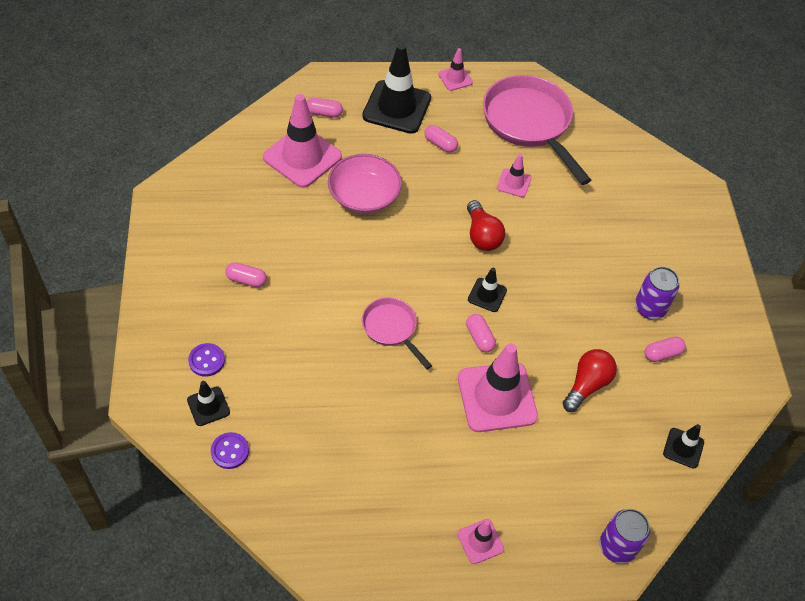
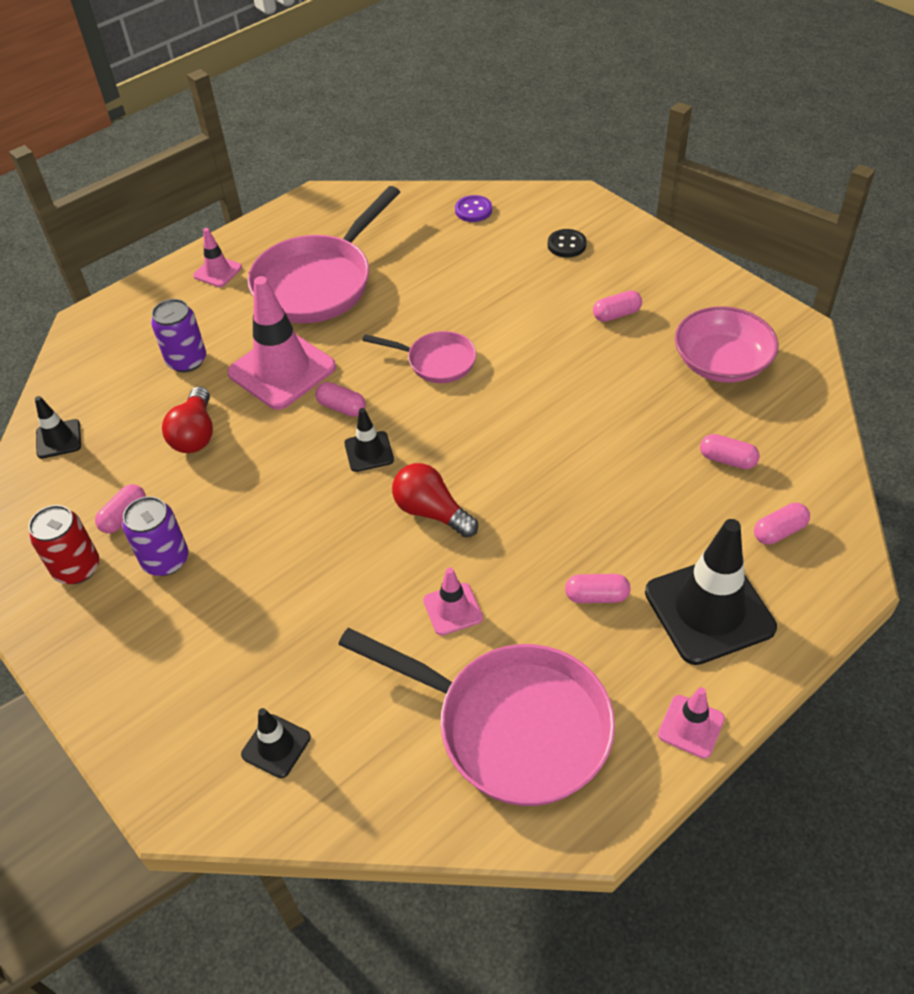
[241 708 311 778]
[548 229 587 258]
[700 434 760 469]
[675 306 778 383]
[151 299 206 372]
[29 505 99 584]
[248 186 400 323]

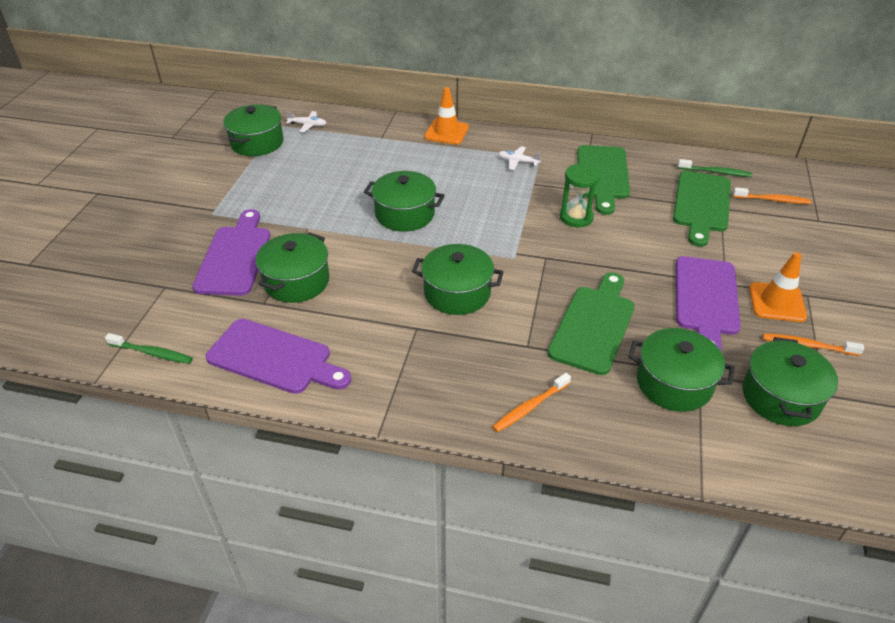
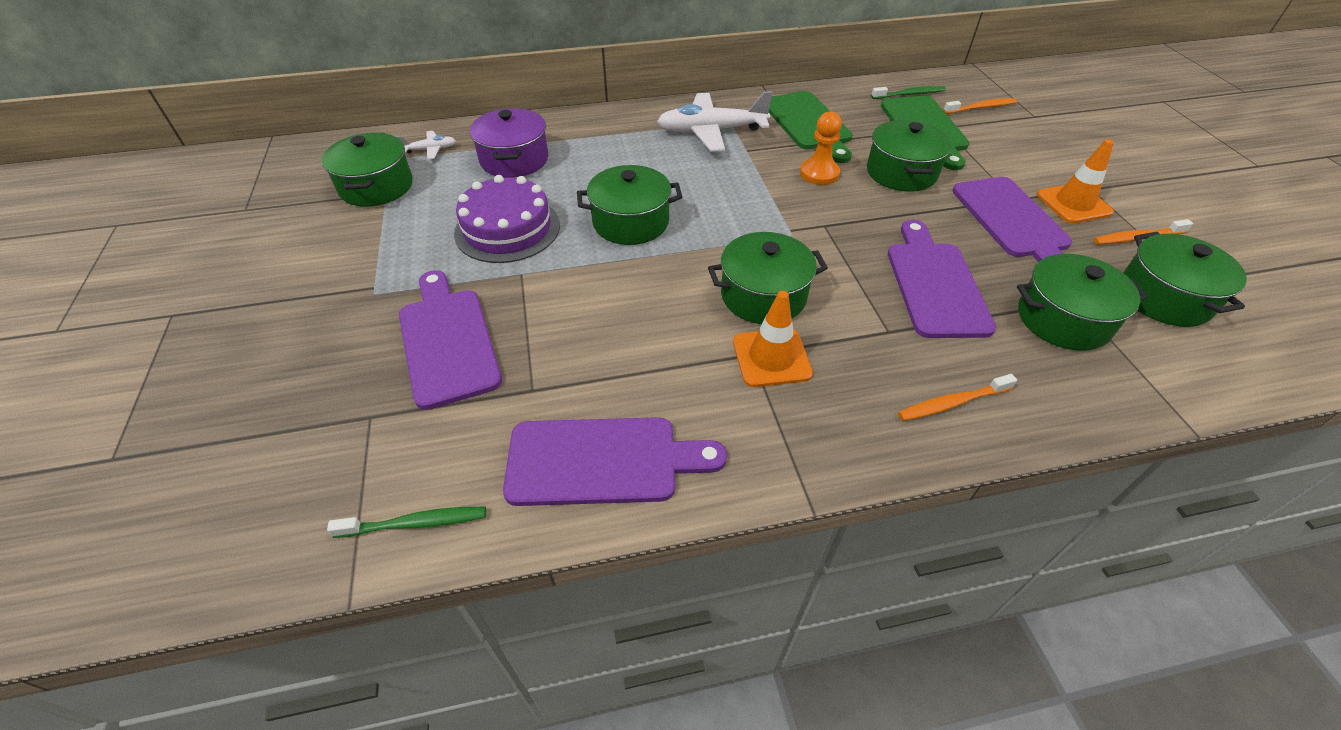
[867 120 952 192]
[733 291 813 387]
[898 374 1017 421]
[657 91 773 152]
[888 220 996 338]
[800 111 842 185]
[454 175 560 263]
[470 108 549 178]

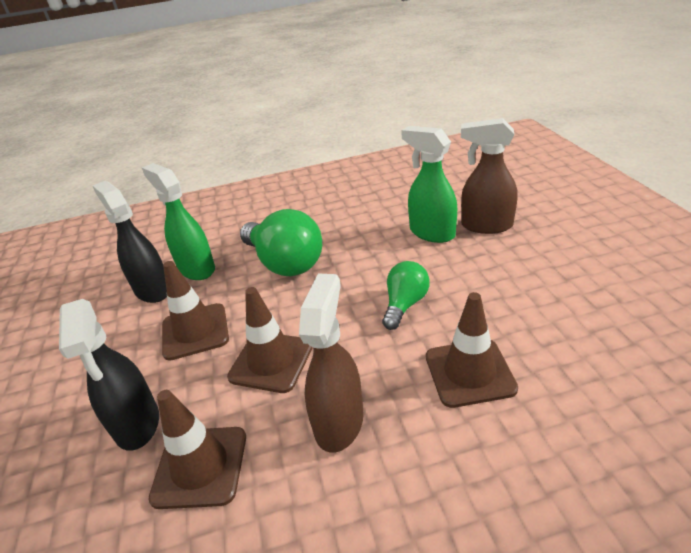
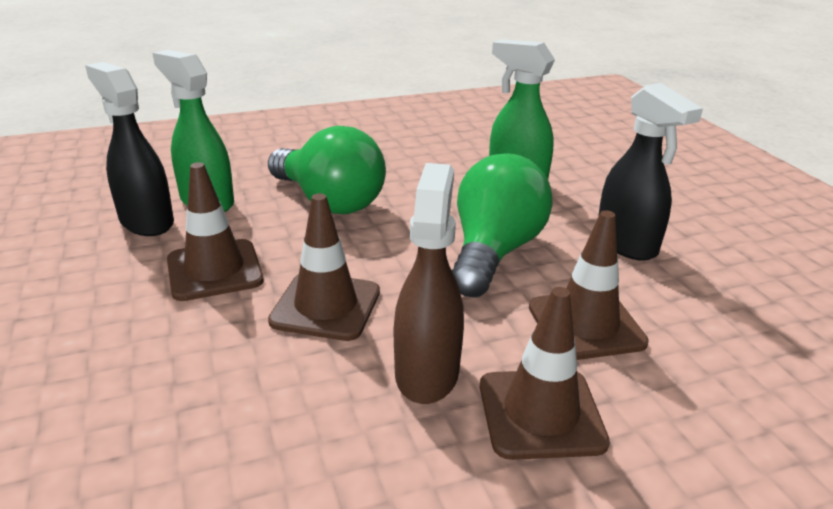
[598 83 703 261]
[480 287 610 460]
[452 153 553 297]
[461 118 518 234] (first image)

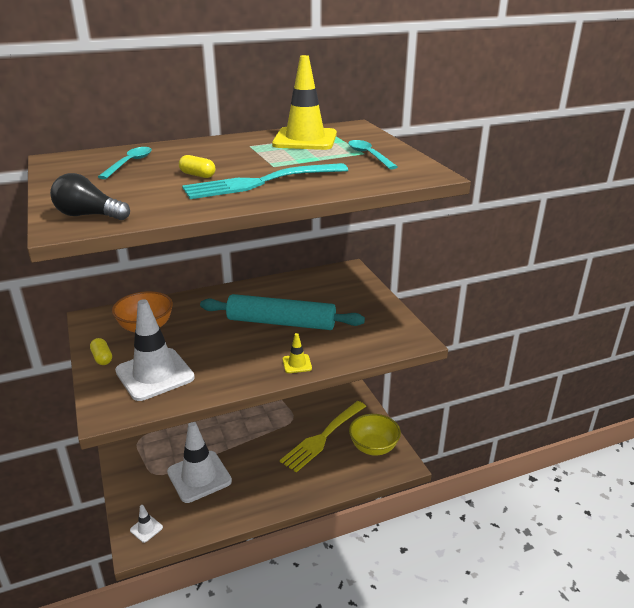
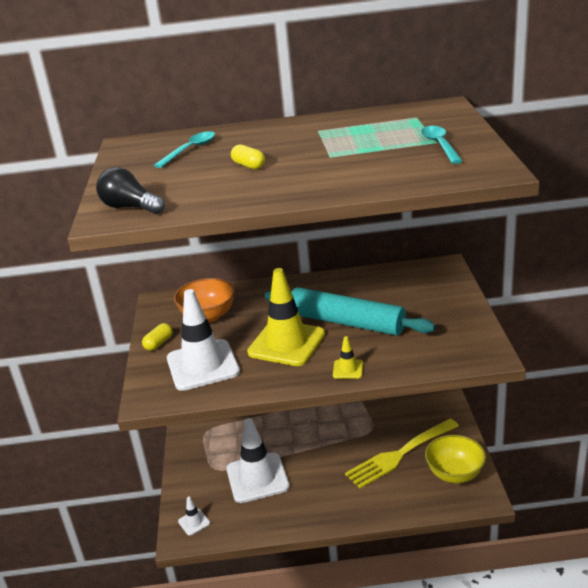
[142 323 173 351]
[182 163 348 199] (first image)
[247 268 325 366]

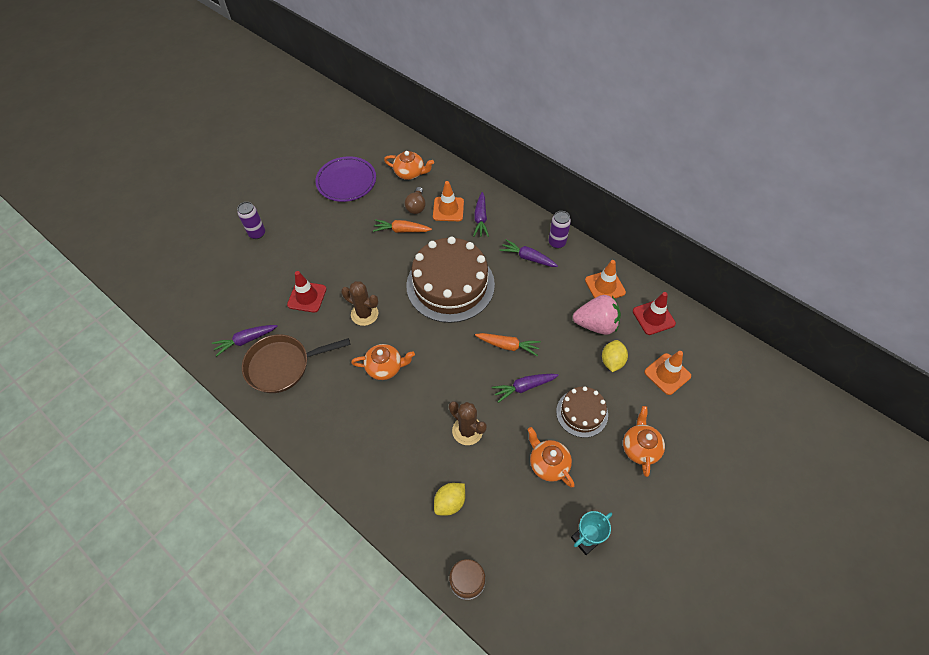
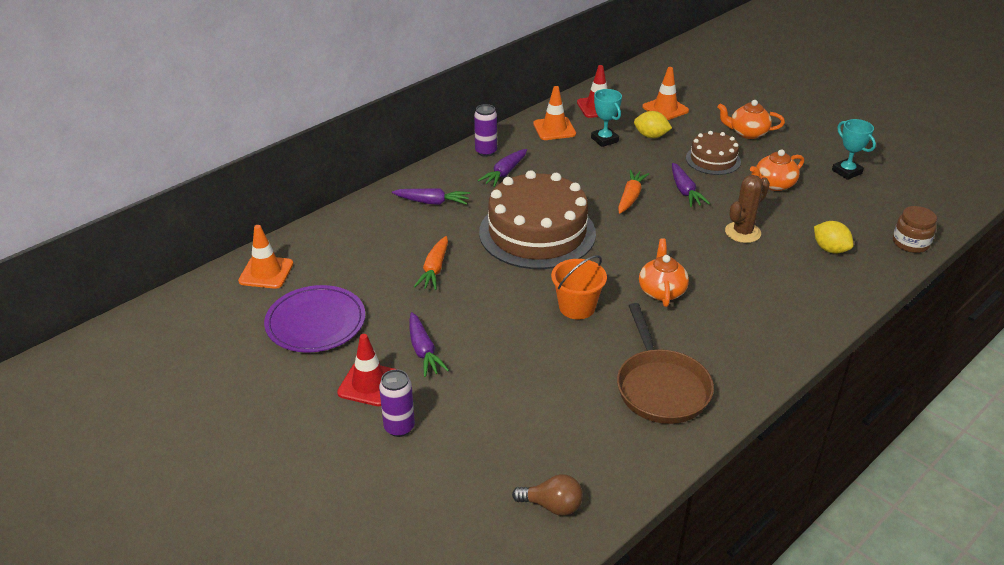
[409 312 449 377]
[337 334 395 406]
[551 255 607 319]
[384 151 434 180] (first image)
[512 474 583 516]
[238 225 293 289]
[591 89 622 147]

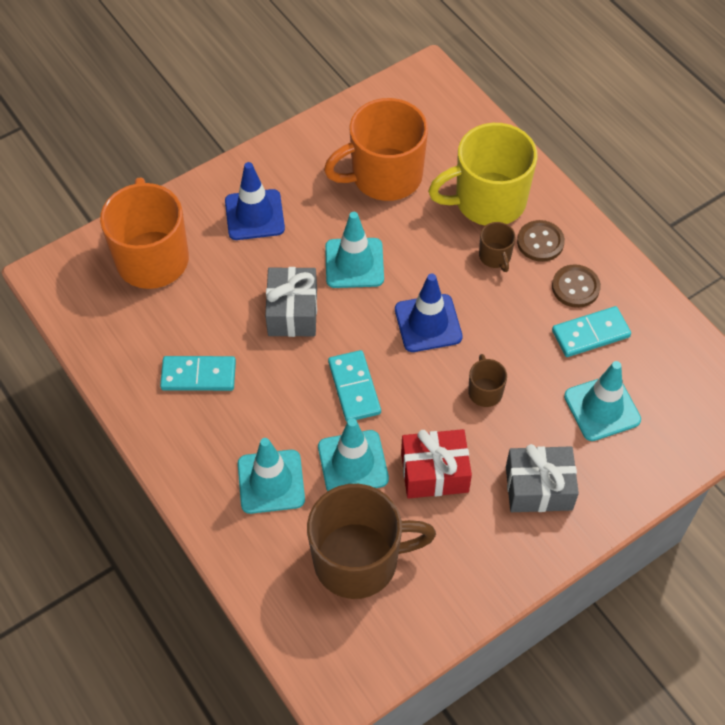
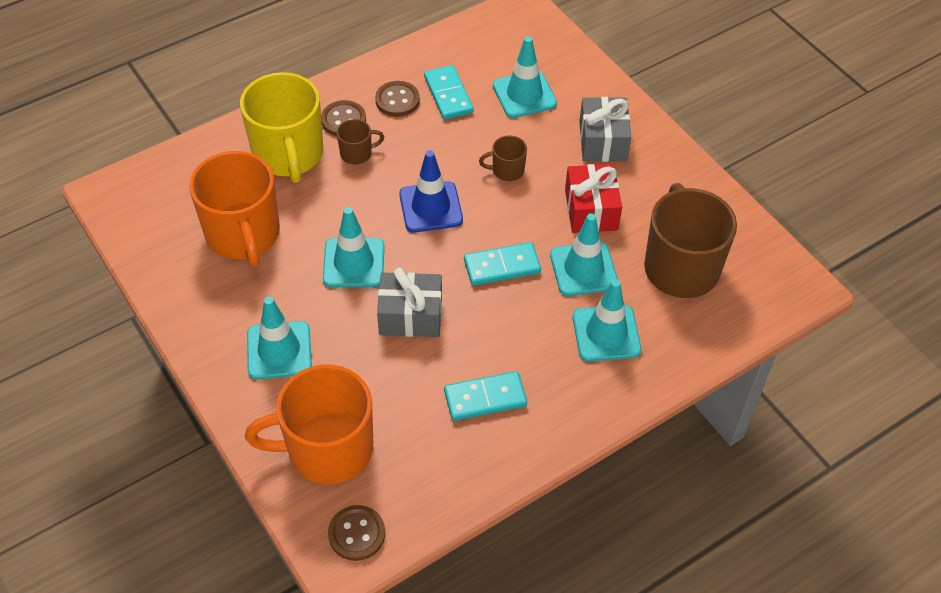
[444 371 527 421]
[247 297 312 380]
[328 505 385 561]

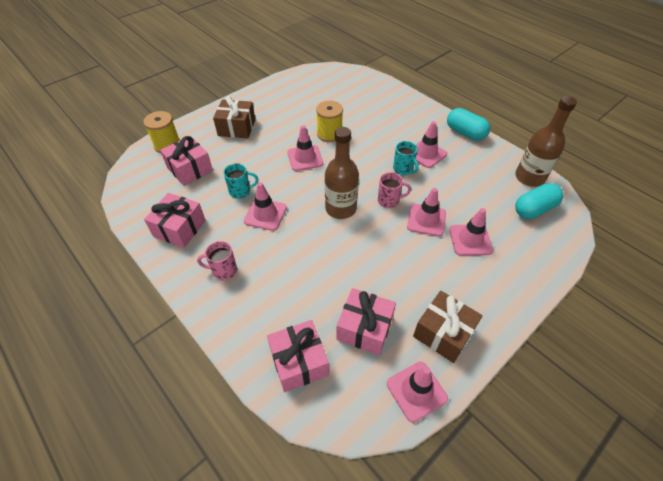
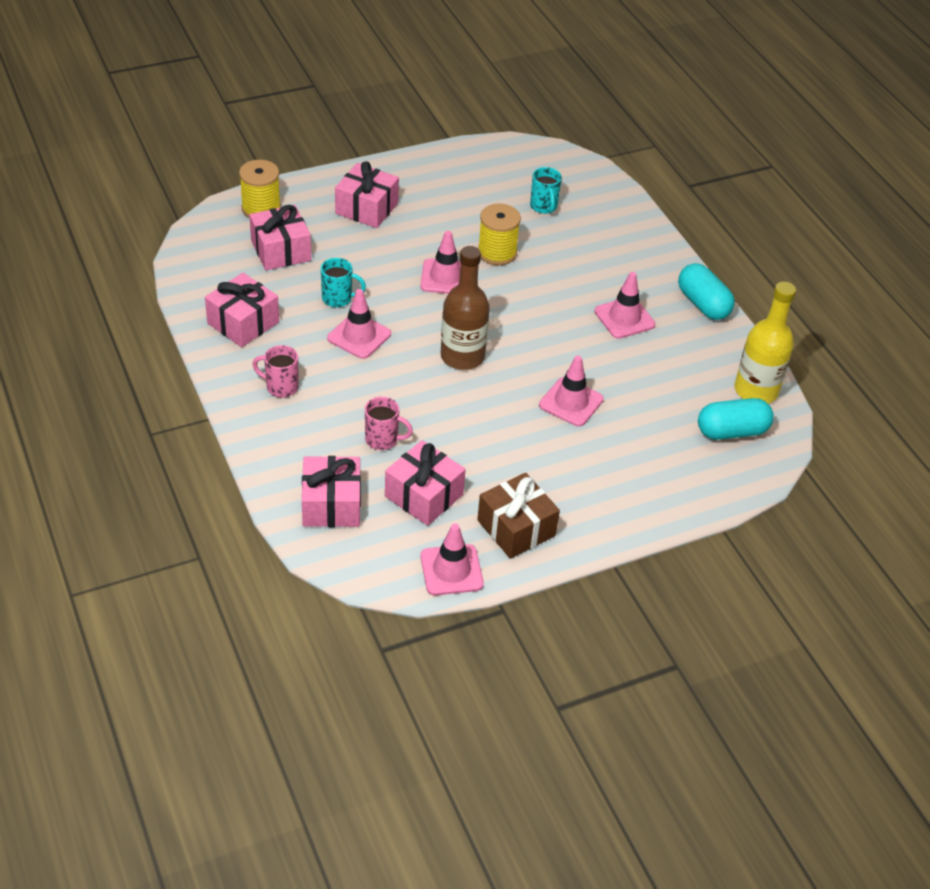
[335 161 399 228]
[365 397 413 450]
[530 167 562 214]
[449 208 493 256] (first image)
[735 282 796 403]

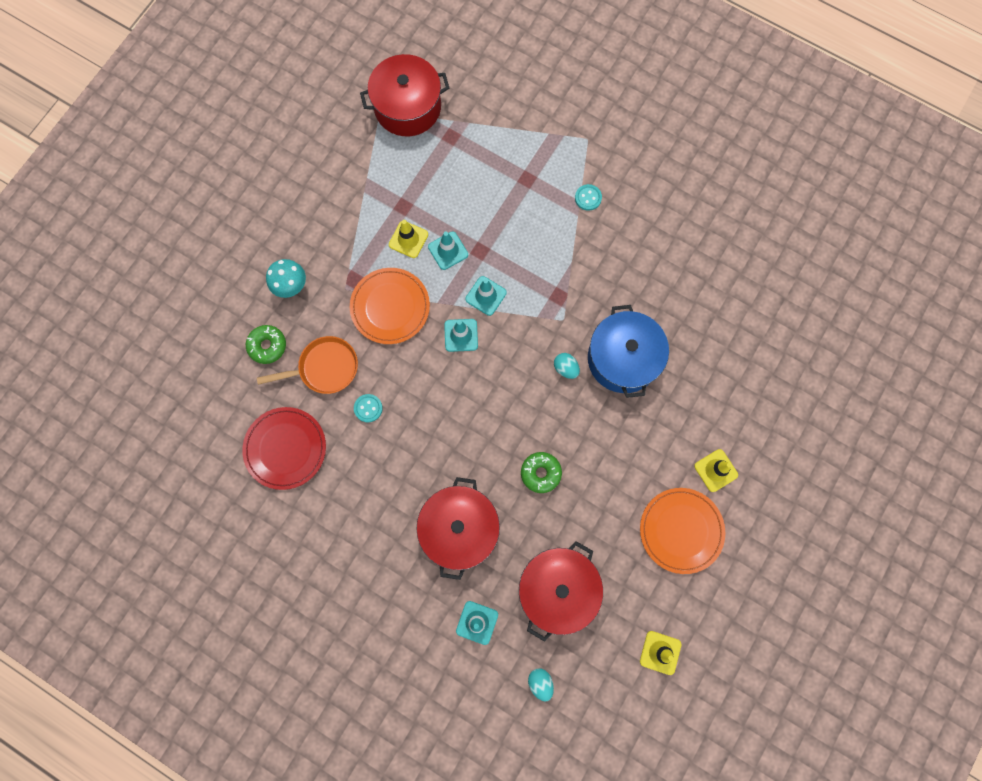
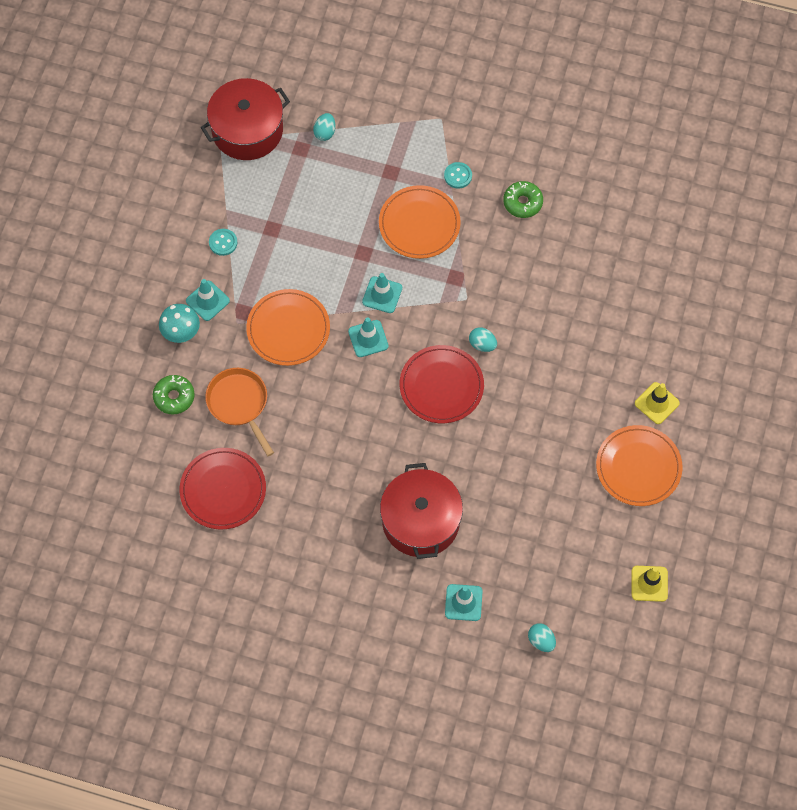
[205 368 274 456]
[209 229 237 256]
[389 220 428 258] (first image)
[186 279 230 321]
[519 541 603 642] (first image)
[503 181 543 218]
[588 305 669 398] (first image)
[313 113 336 141]
[379 185 461 259]
[400 345 484 423]

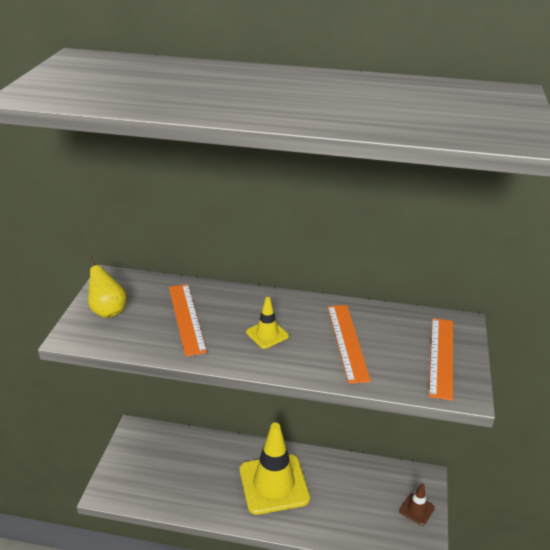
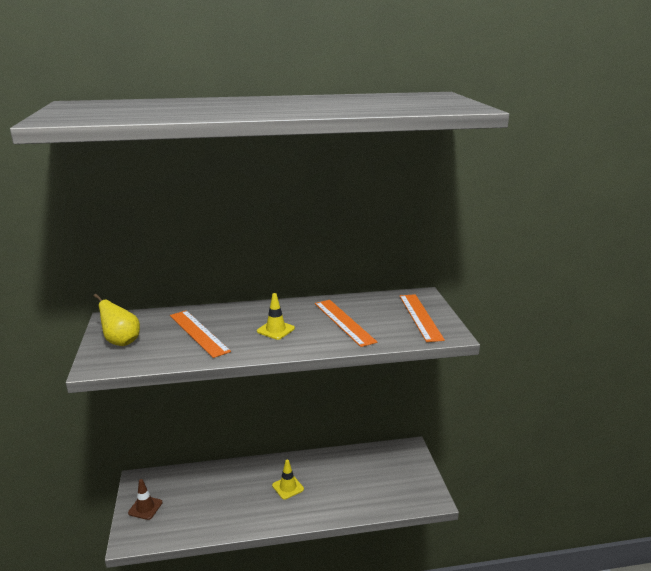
[272 460 304 500]
[128 479 162 520]

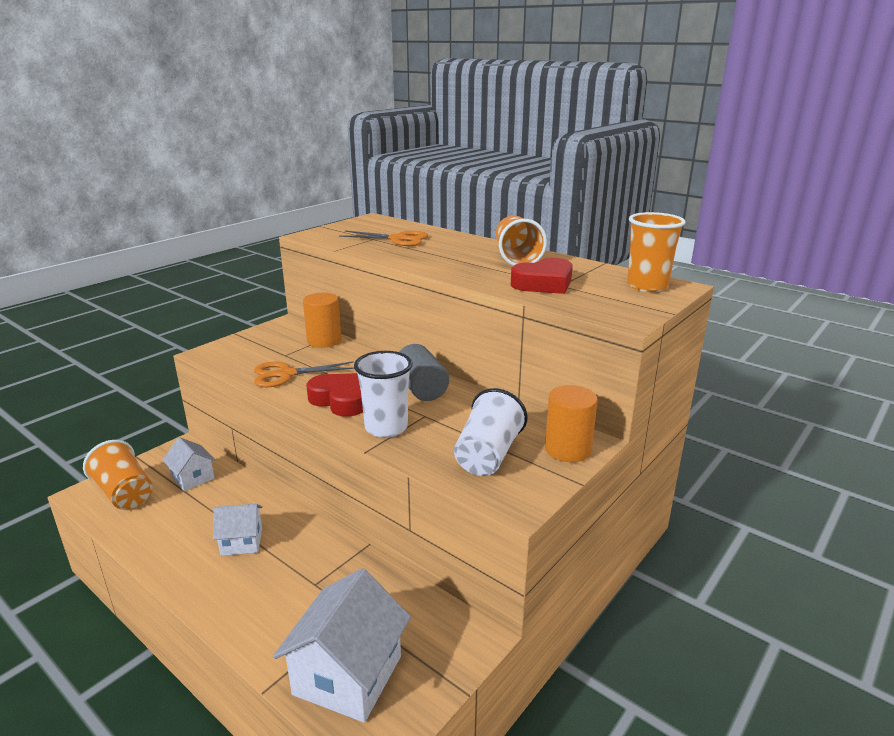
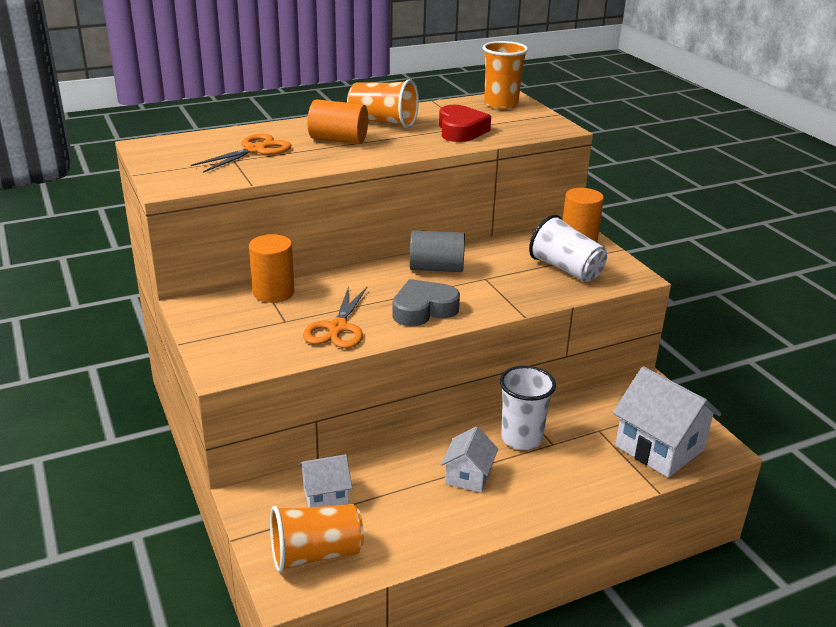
[392 279 460 326]
[500 366 556 450]
[307 99 368 144]

